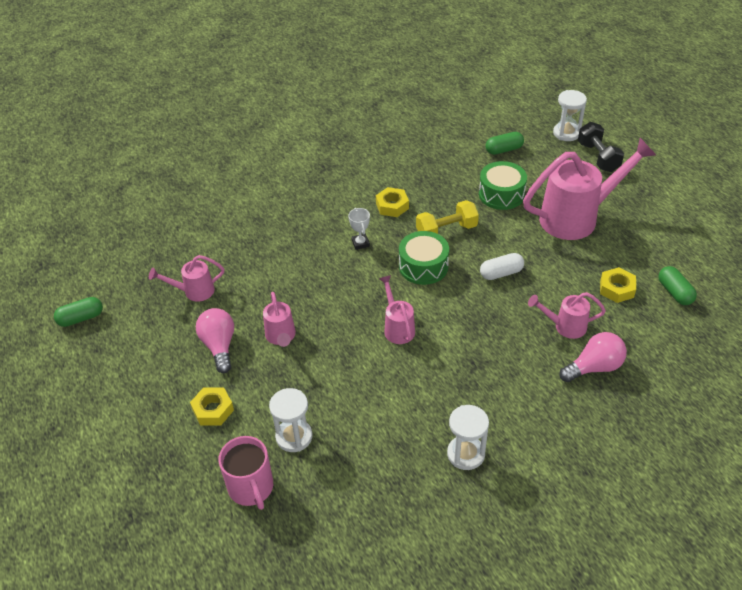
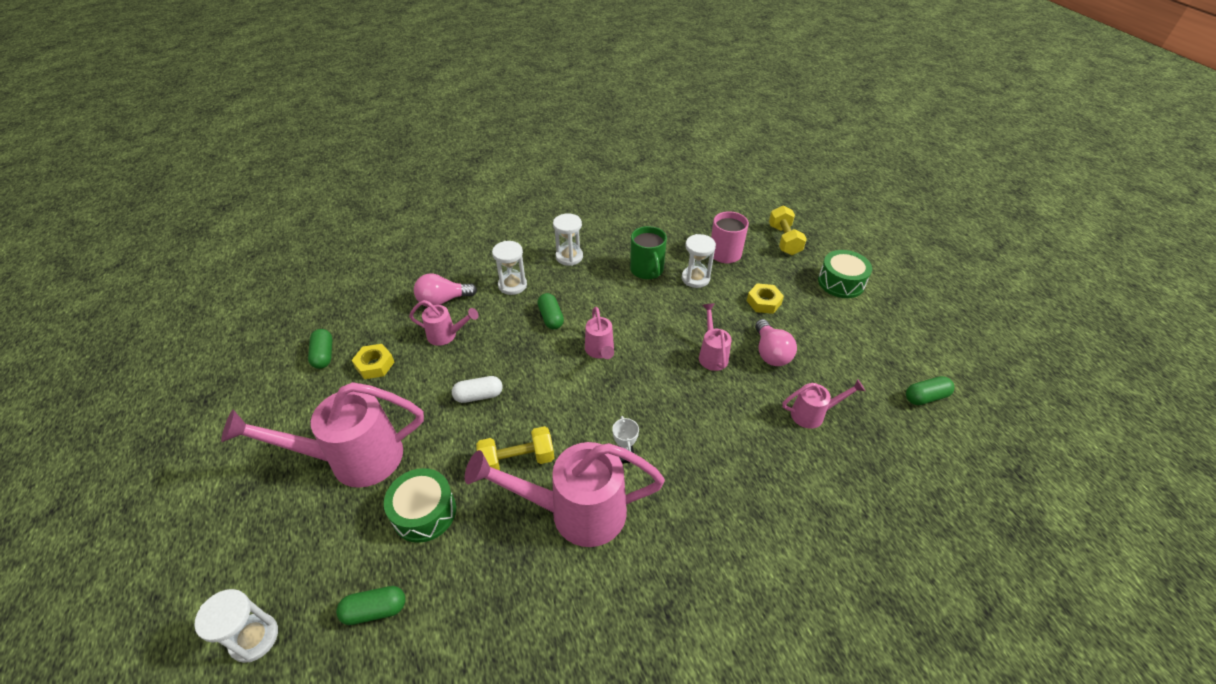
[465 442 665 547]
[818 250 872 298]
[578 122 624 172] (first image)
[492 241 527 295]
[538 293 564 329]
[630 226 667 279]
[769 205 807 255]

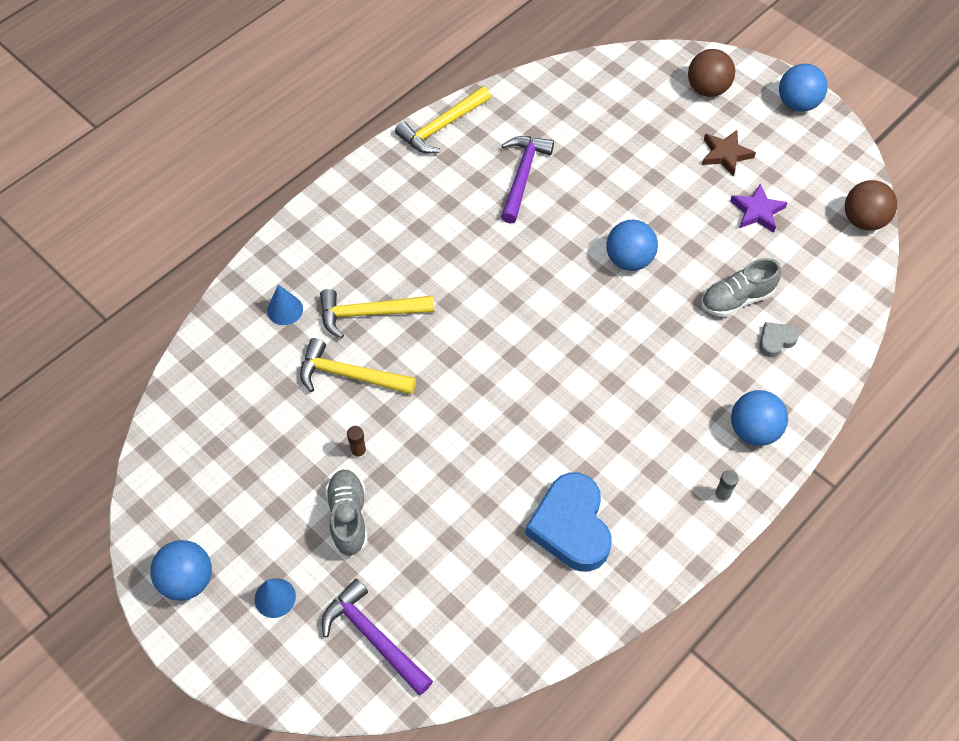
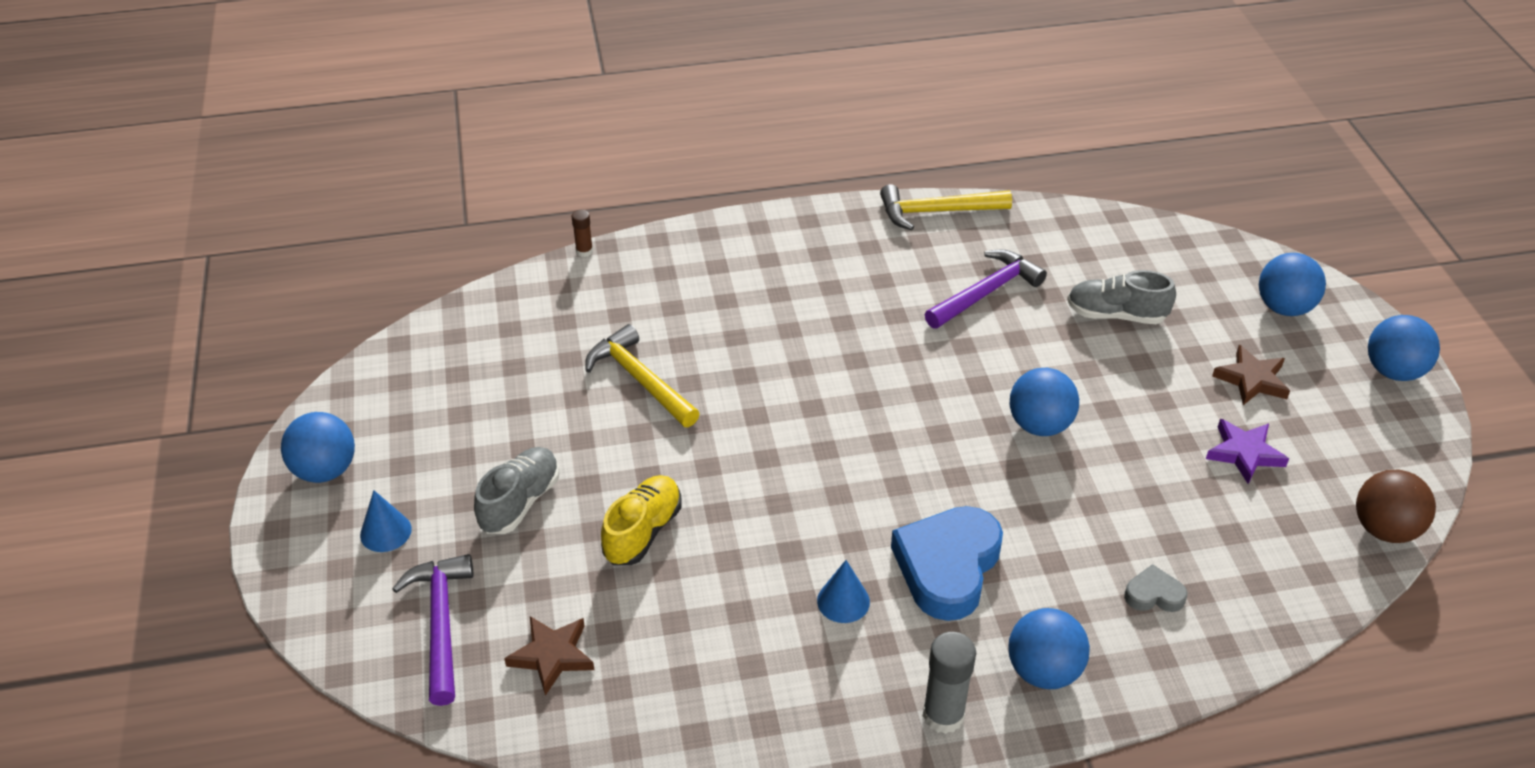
[817 560 870 623]
[320 289 434 339] (first image)
[572 210 593 257]
[891 506 1003 621]
[1259 253 1326 316]
[1067 270 1176 324]
[923 632 976 734]
[504 616 594 696]
[601 475 682 565]

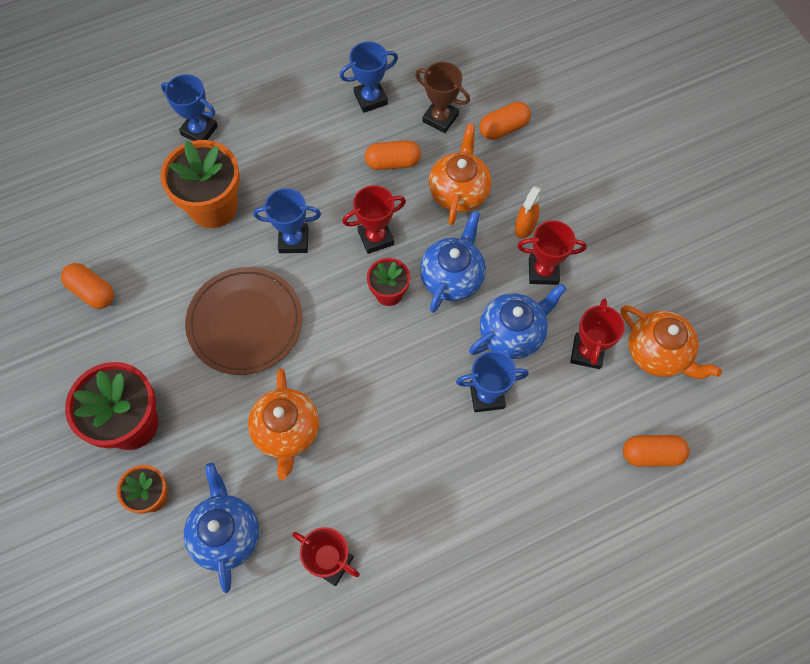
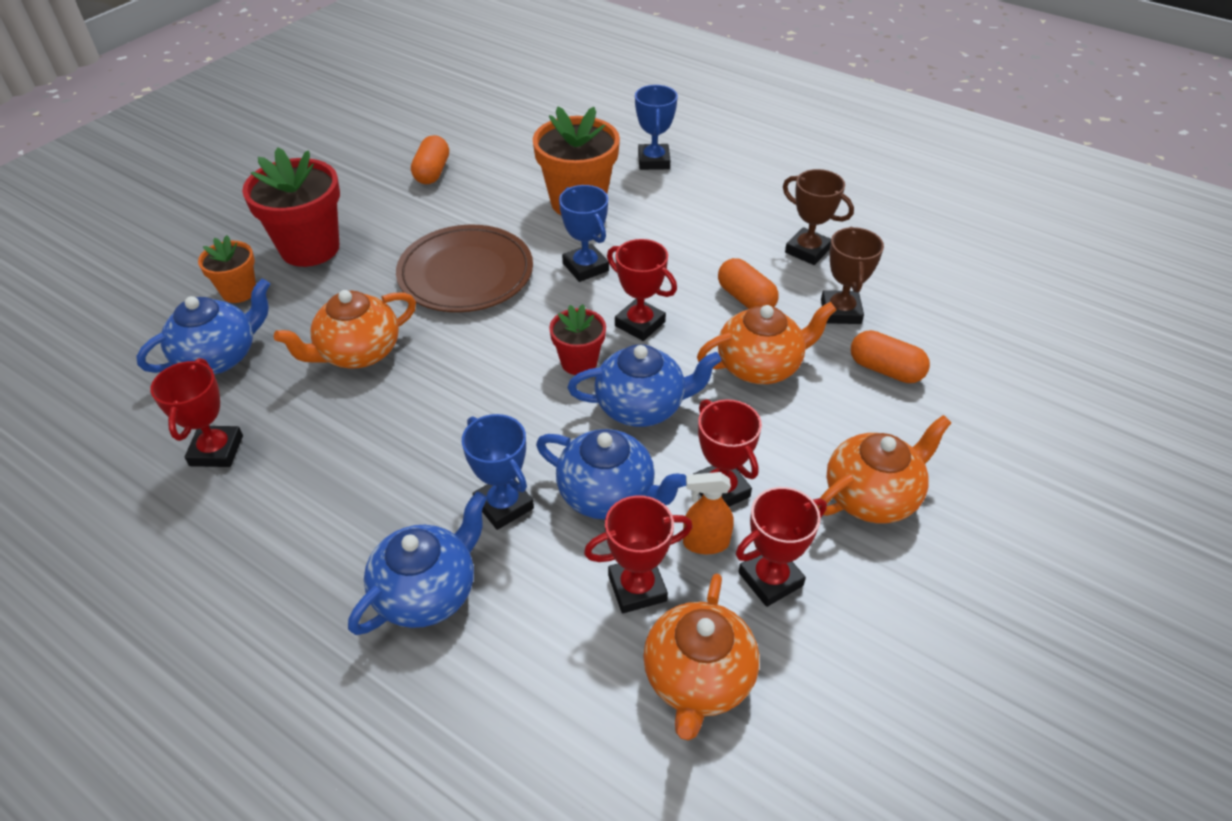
[783 169 854 265]
[683 472 734 554]
[623 435 690 467] (first image)
[348 491 487 635]
[736 487 827 607]
[817 415 952 523]

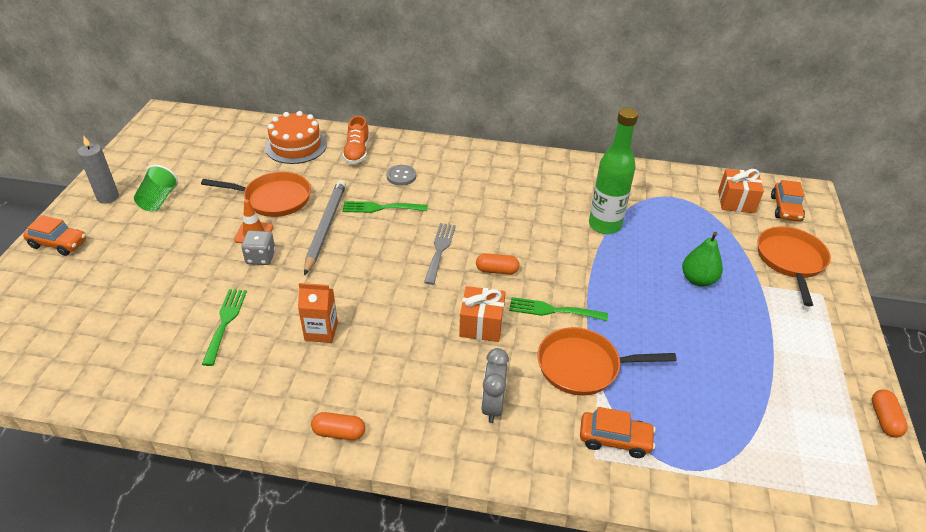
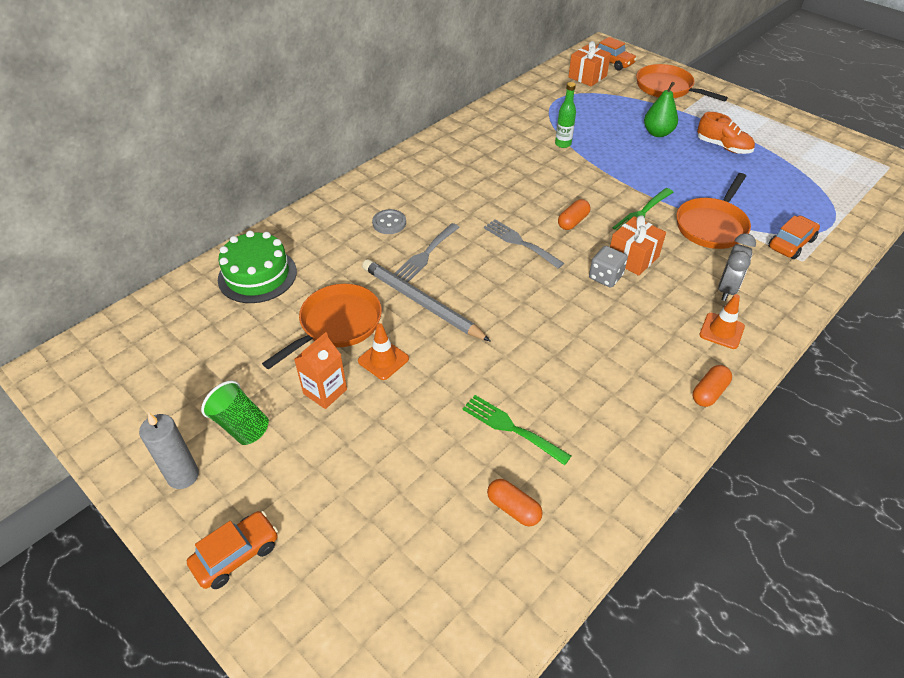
[589 246 628 288]
[218 231 297 303]
[294 332 347 409]
[697 112 755 154]
[394 223 460 282]
[718 233 756 301]
[555 82 576 148]
[487 479 543 526]
[699 294 745 349]

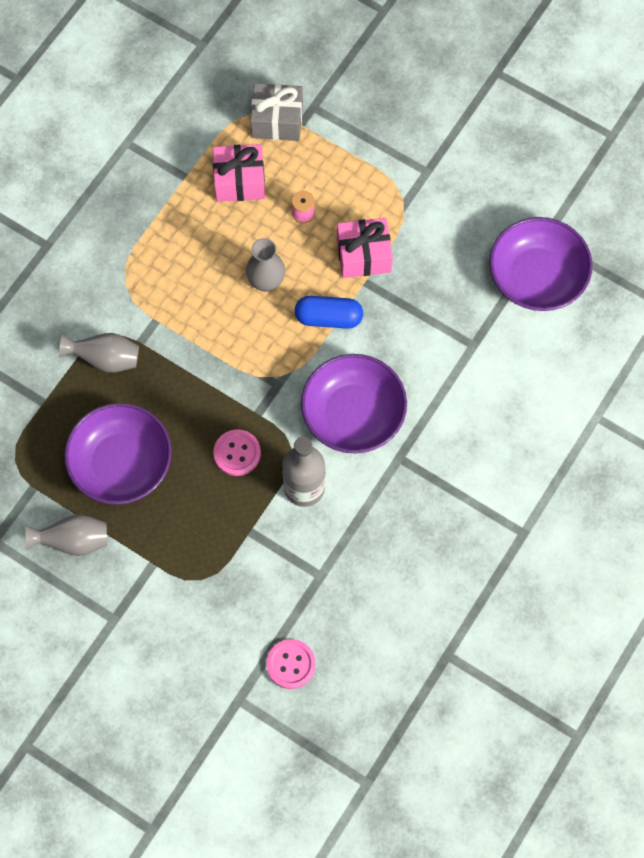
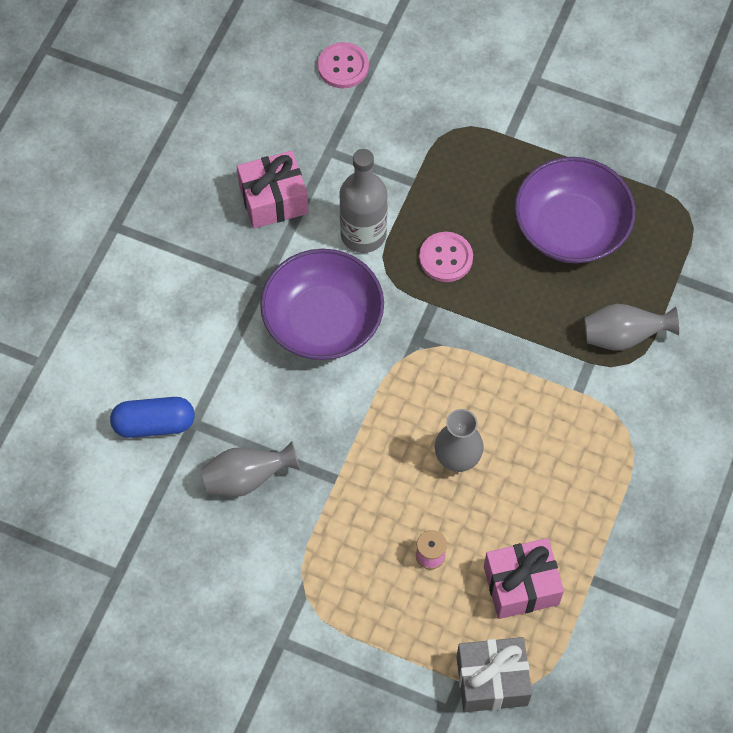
[201 441 300 497]
[110 397 195 438]
[237 151 309 228]
[489 217 593 311] (first image)

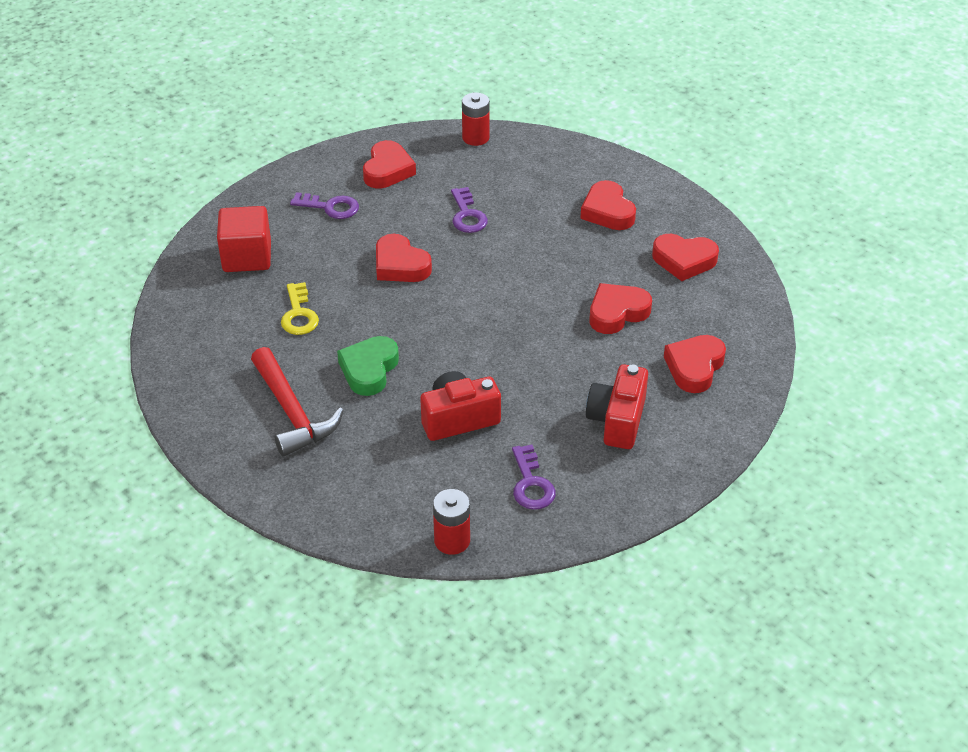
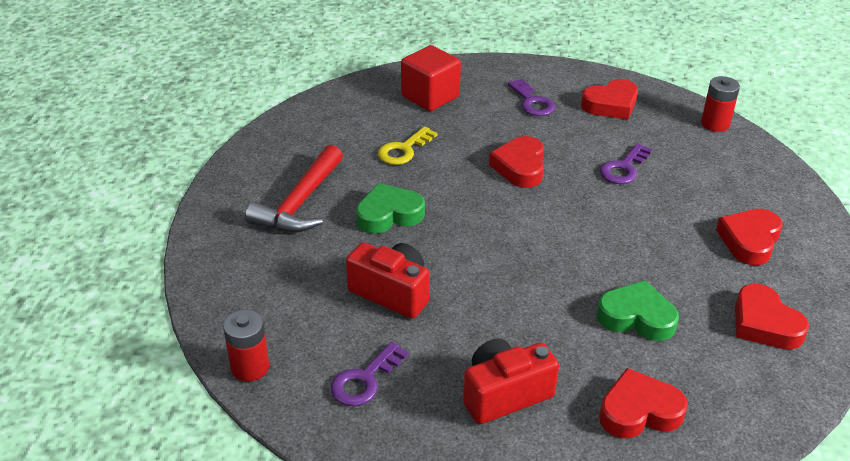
[597 280 679 341]

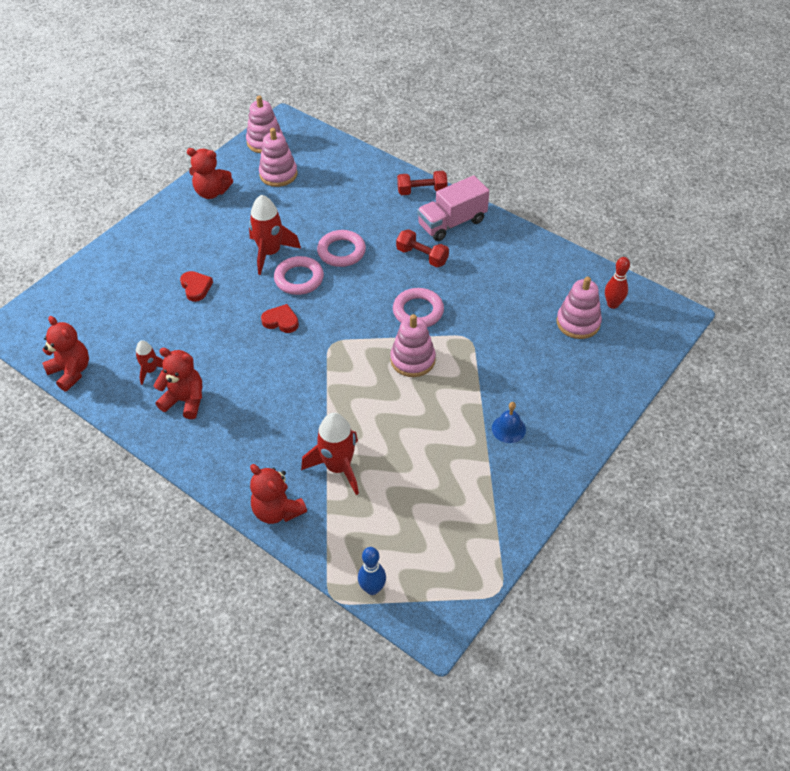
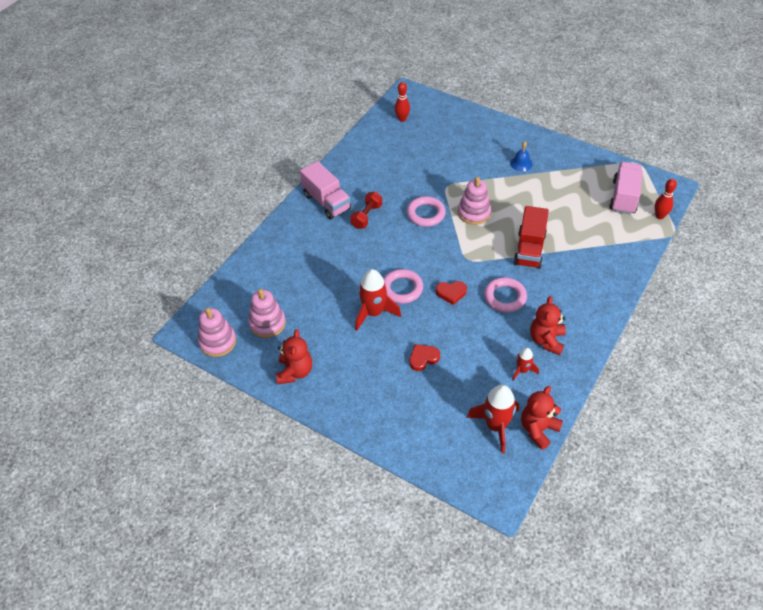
[250 464 307 524] (first image)
[436 281 467 305]
[467 385 519 454]
[484 277 527 312]
[654 179 677 219]
[397 171 447 195] (first image)
[557 277 602 339] (first image)
[513 206 549 269]
[609 162 643 214]

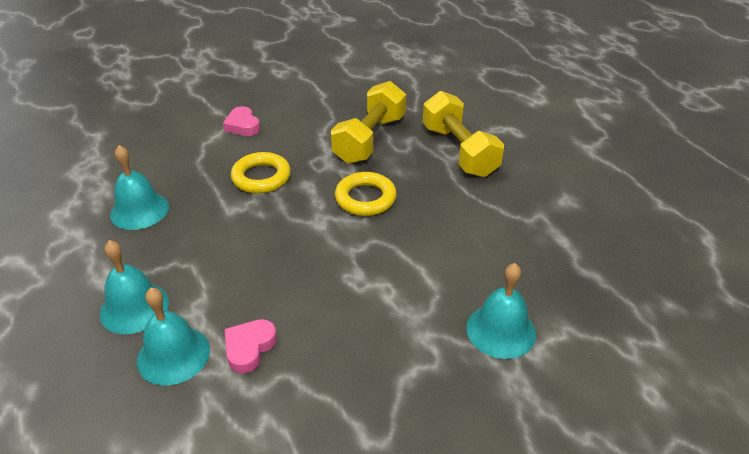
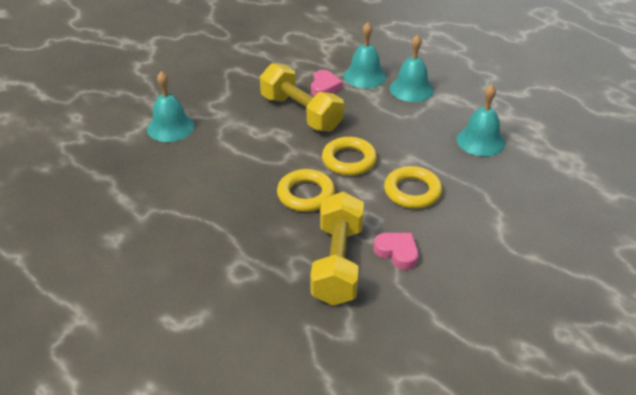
[374 233 419 270]
[260 63 344 131]
[322 137 377 176]

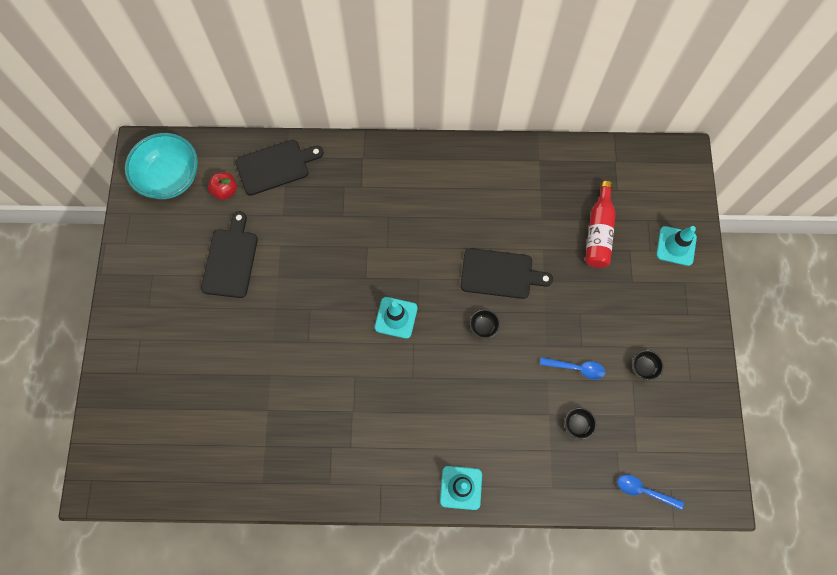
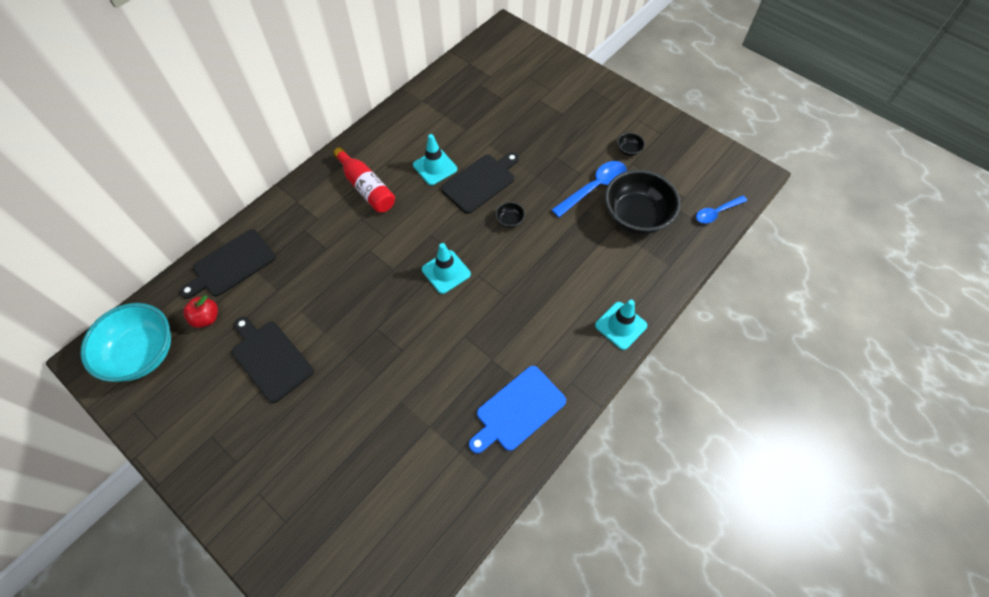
[180 229 276 299]
[552 161 627 217]
[605 170 681 234]
[333 147 395 213]
[413 134 457 185]
[469 366 566 453]

